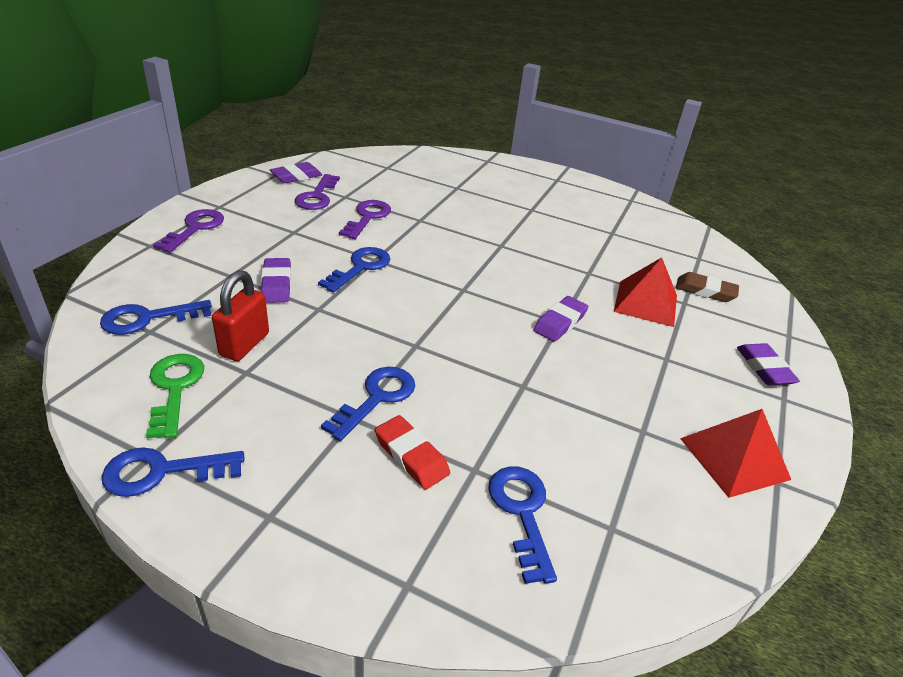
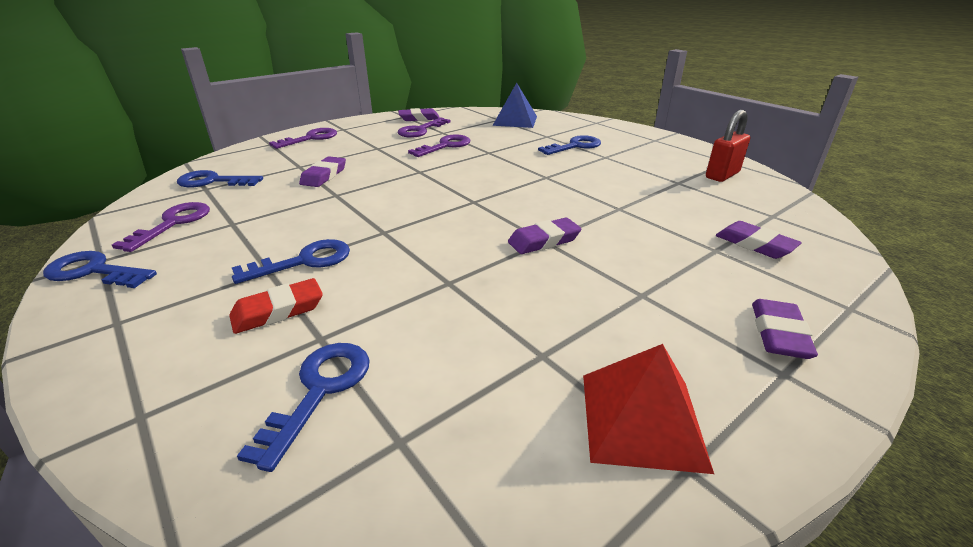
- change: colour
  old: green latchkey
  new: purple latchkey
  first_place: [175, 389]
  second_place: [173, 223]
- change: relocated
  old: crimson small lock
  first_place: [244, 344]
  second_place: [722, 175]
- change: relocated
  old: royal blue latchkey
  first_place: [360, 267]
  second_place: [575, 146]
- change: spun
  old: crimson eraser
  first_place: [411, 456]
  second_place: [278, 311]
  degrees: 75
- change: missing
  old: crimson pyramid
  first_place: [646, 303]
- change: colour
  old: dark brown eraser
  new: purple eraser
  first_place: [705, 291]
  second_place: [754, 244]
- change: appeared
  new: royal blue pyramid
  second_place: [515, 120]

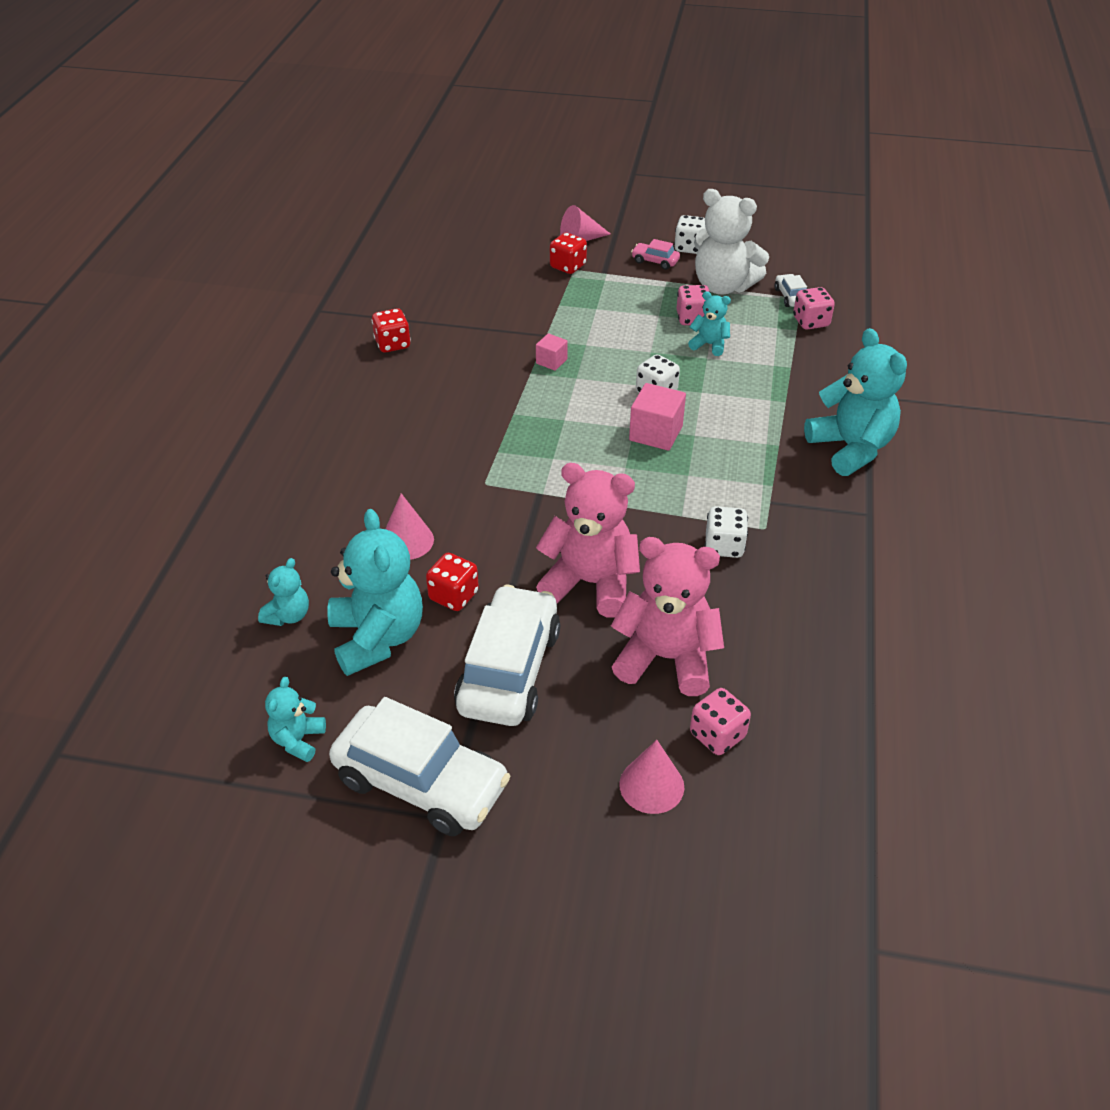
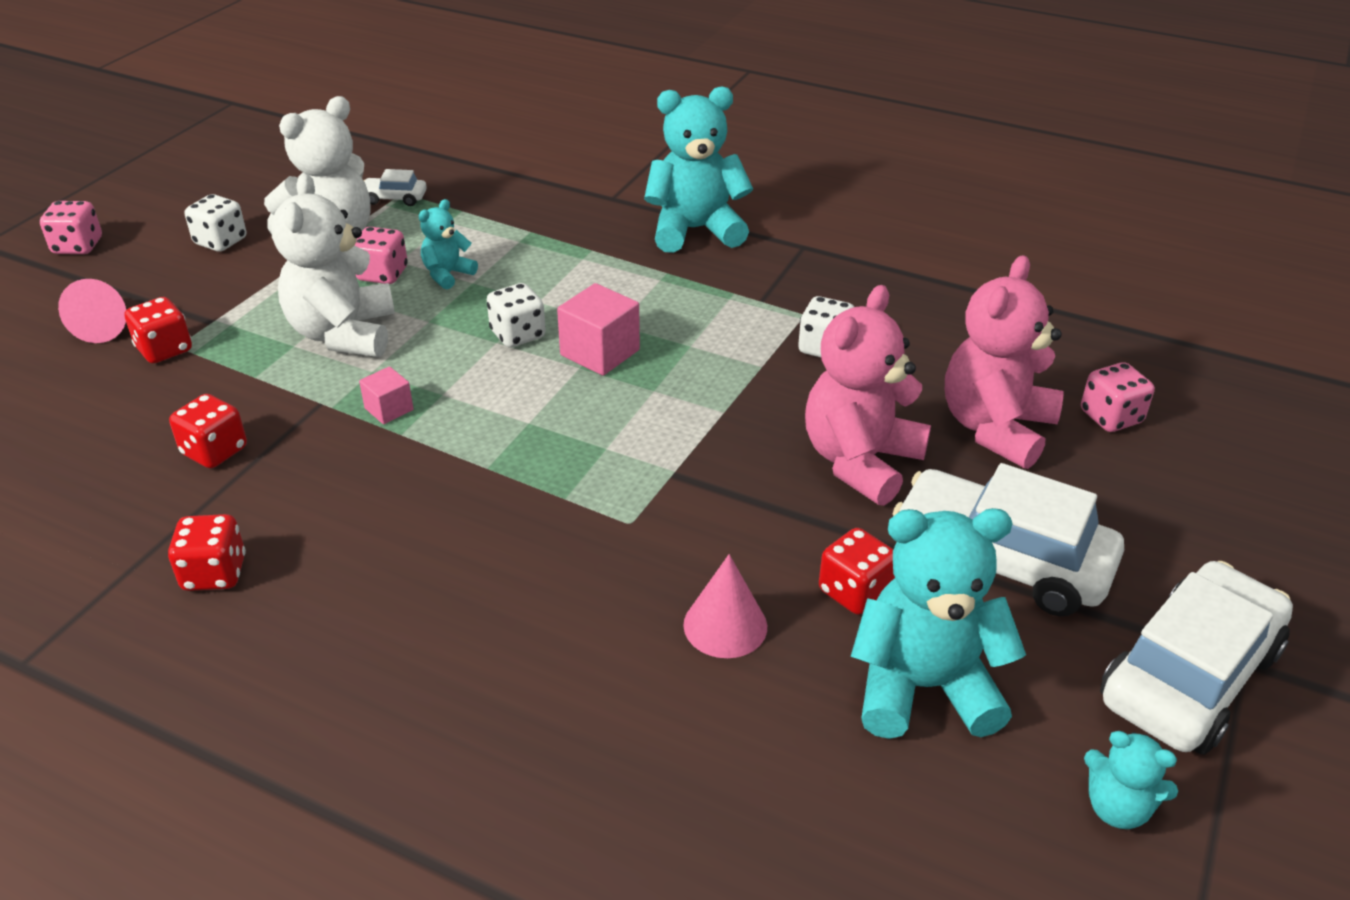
- change: missing
  old: aqua stuffed bear
  first_place: [288, 615]
- change: missing
  old: rose-pink cone
  first_place: [651, 785]
- change: missing
  old: rose-pink automobile
  first_place: [655, 261]
- change: relocated
  old: rose-pink die
  first_place: [811, 322]
  second_place: [78, 246]
- change: appeared
  new: crimson die
  second_place: [214, 451]
- change: appeared
  new: pure white stuffed bear
  second_place: [343, 334]

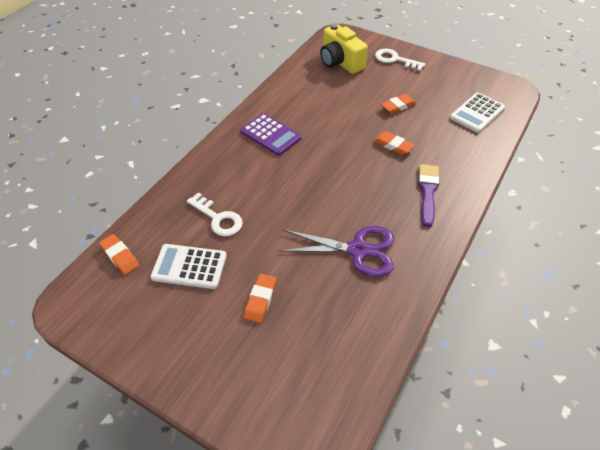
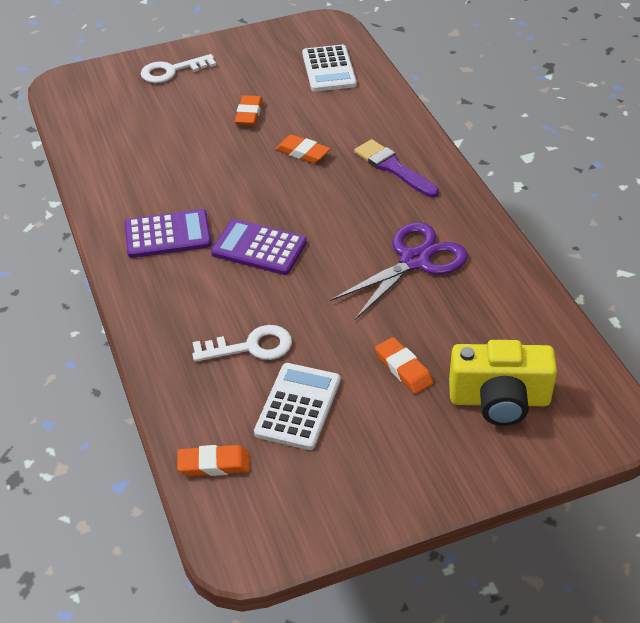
- change: spun
  old: pure white calculator
  first_place: [189, 267]
  second_place: [298, 406]
  degrees: 150
- change: relocated
  old: bright yellow compact camera
  first_place: [340, 62]
  second_place: [499, 400]
- change: spun
  old: bright orange eraser
  first_place: [393, 145]
  second_place: [302, 152]
  degrees: 45
- change: appeared
  new: purple calculator
  second_place: [259, 248]

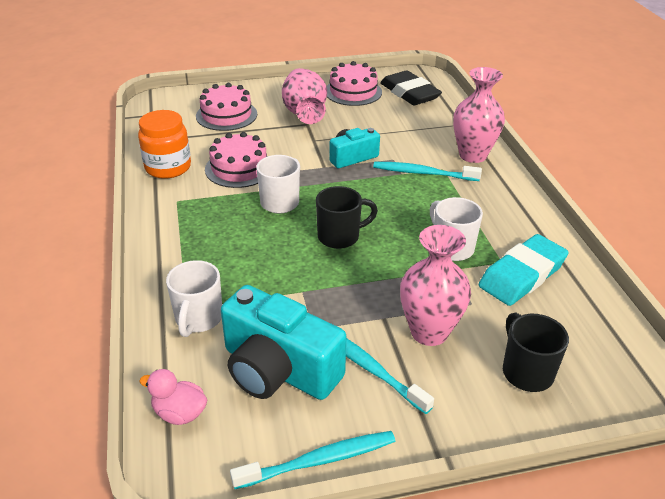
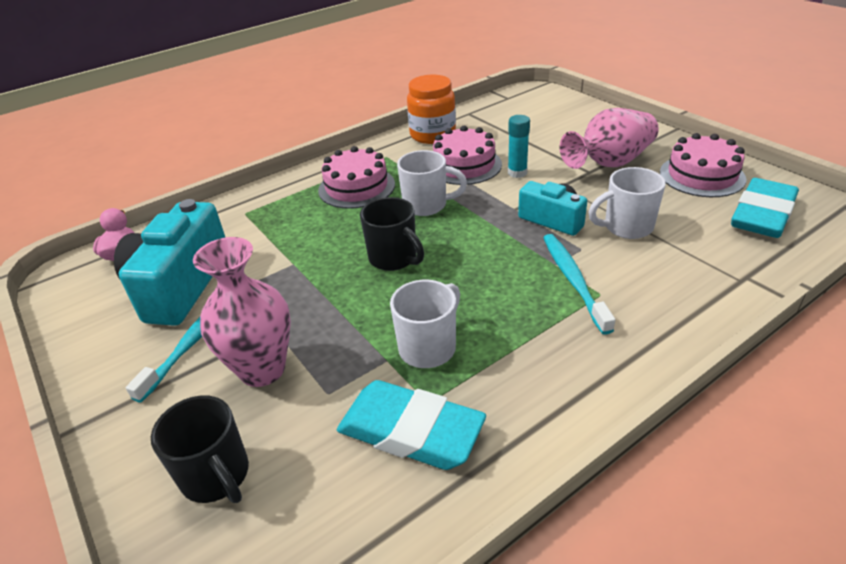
- change: relocated
  old: pure white coffee mug
  first_place: [198, 319]
  second_place: [626, 227]
- change: relocated
  old: rose-pink gateau
  first_place: [226, 115]
  second_place: [356, 187]
- change: missing
  old: aqua dental brush
  first_place: [318, 461]
- change: colour
  old: ebony eraser
  new: aqua eraser
  first_place: [409, 93]
  second_place: [762, 214]
- change: missing
  old: rose-pink vase
  first_place: [472, 155]
- change: spun
  old: ebony coffee mug
  first_place: [526, 371]
  second_place: [217, 476]
  degrees: 90
- change: appeared
  new: aqua stick of glue
  second_place: [517, 173]

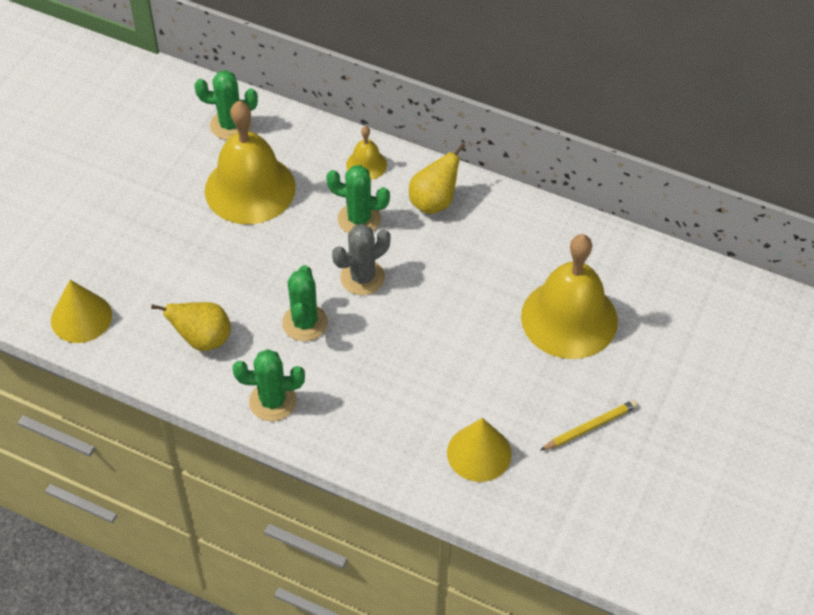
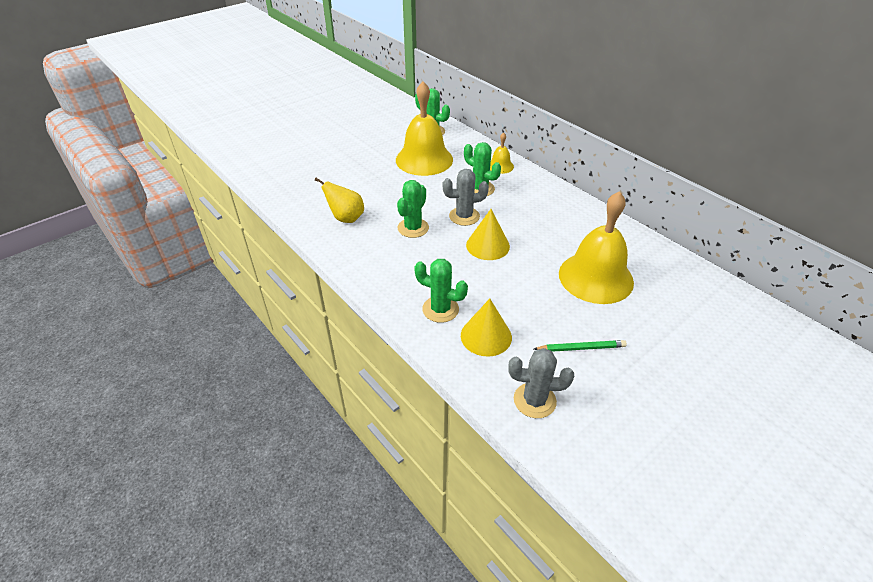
- change: relocated
  old: bright yellow cone
  first_place: [81, 317]
  second_place: [487, 245]
- change: relocated
  old: green cactus
  first_place: [272, 401]
  second_place: [440, 309]
- change: missing
  old: bright yellow pear fruit
  first_place: [434, 202]
- change: colour
  old: bright yellow wooden pencil
  new: green wooden pencil
  first_place: [590, 427]
  second_place: [581, 348]
- change: appeared
  new: grey cactus
  second_place: [534, 400]

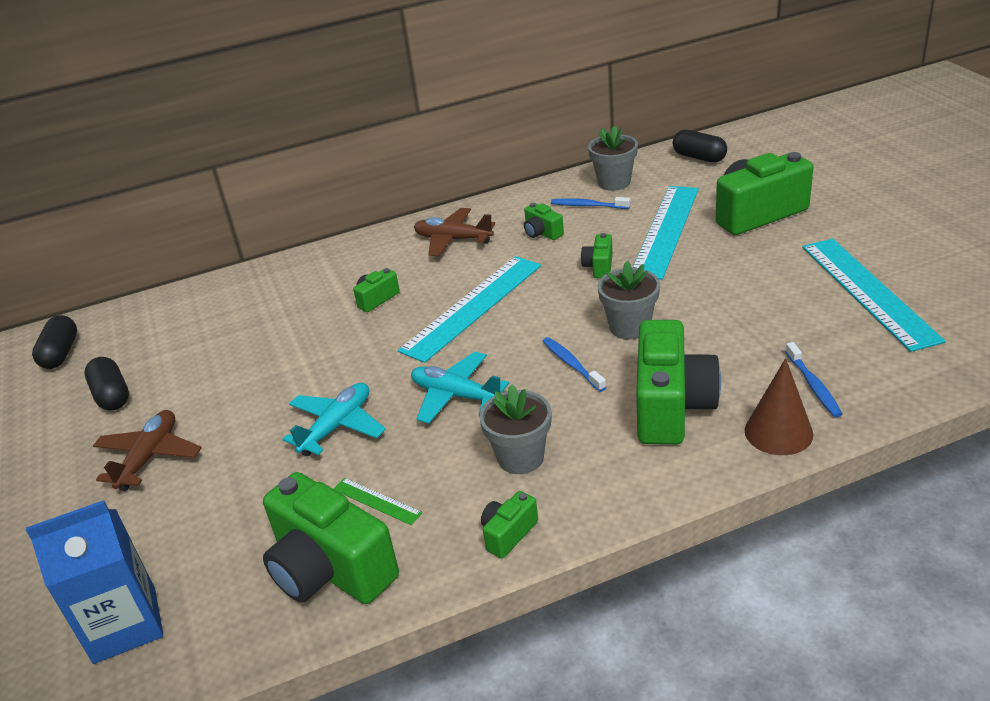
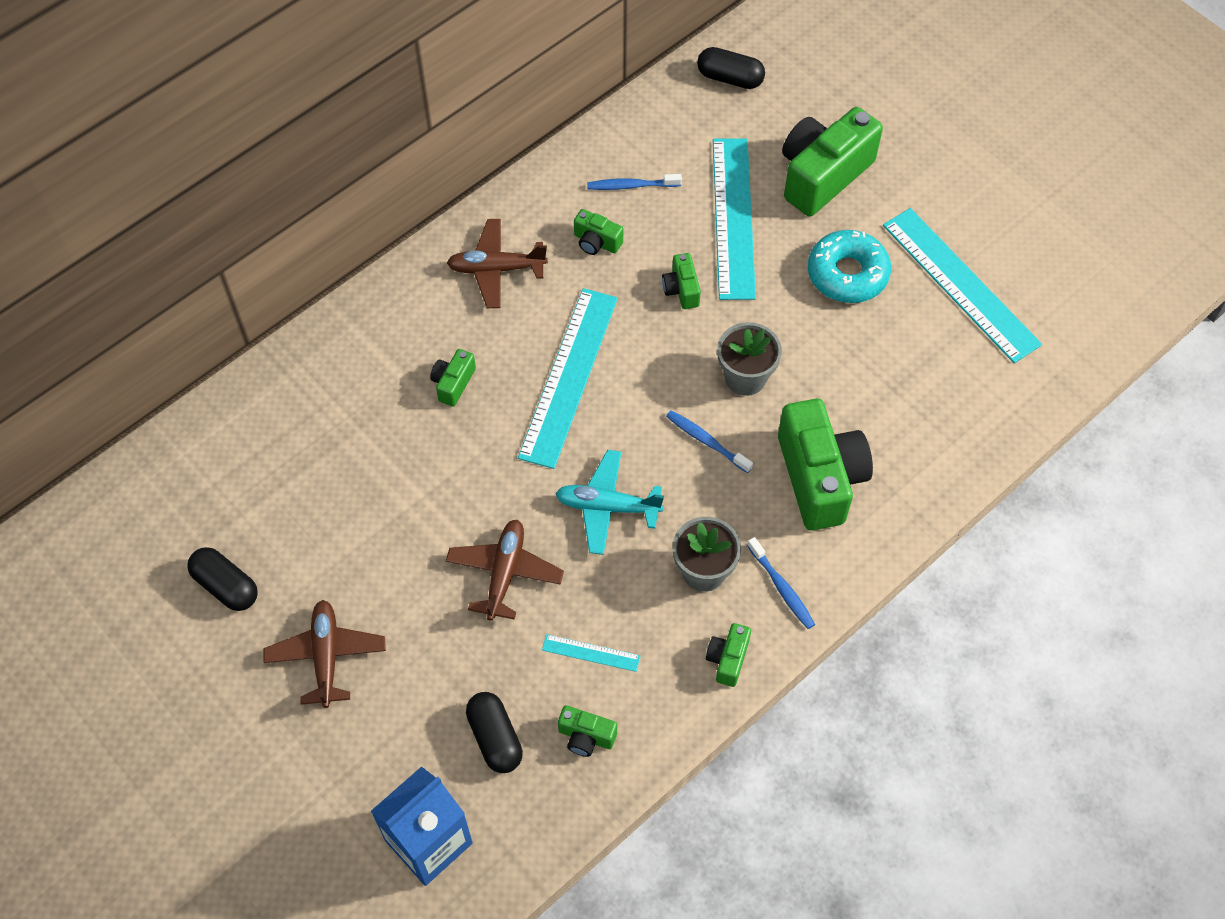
- change: relocated
  old: ebony pill
  first_place: [61, 353]
  second_place: [495, 738]
- change: size
  old: green compact camera
  first_place: [330, 569]
  second_place: [586, 736]
  factor: 0.46
- change: colour
  old: aqua toy plane
  new: dark brown toy plane
  first_place: [337, 426]
  second_place: [505, 573]
- change: colour
  old: green straightedge
  new: aqua straightedge
  first_place: [376, 501]
  second_place: [591, 653]
- change: missing
  old: grey flower pot
  first_place: [614, 182]
- change: missing
  old: dark brown cone
  first_place: [778, 432]
- change: relocated
  old: royal blue dental brush
  first_place: [813, 385]
  second_place: [781, 588]
- change: appeared
  new: aqua doughnut
  second_place: [847, 274]

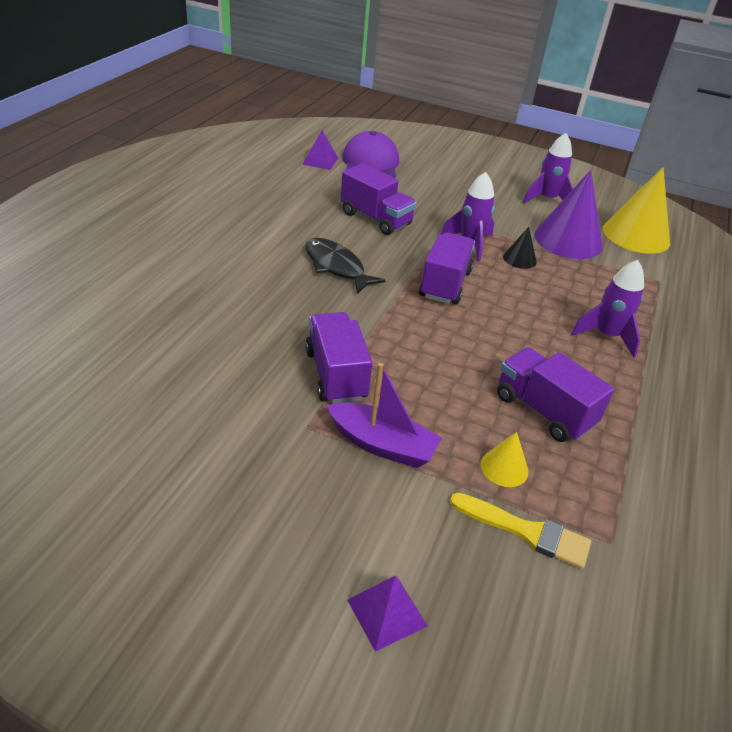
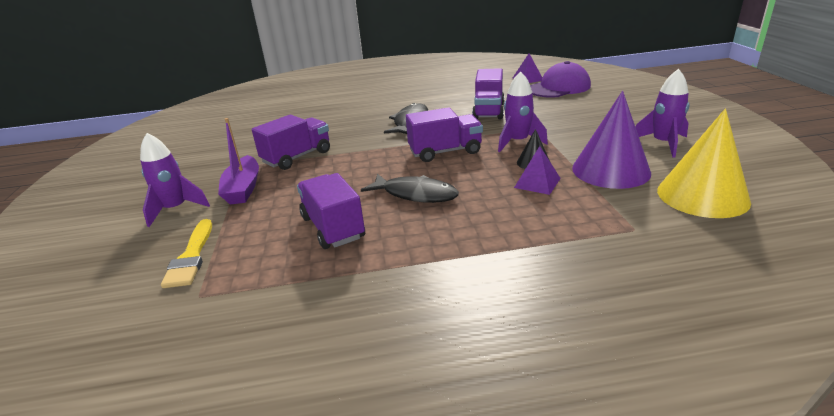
- change: relocated
  old: purple pyramid
  first_place: [386, 612]
  second_place: [537, 183]
- change: missing
  old: bright yellow cone
  first_place: [504, 468]
- change: spun
  old: purple truck
  first_place: [543, 411]
  second_place: [333, 227]
  degrees: -45
- change: relocated
  old: purple toy rocket
  first_place: [606, 336]
  second_place: [176, 209]
- change: appeared
  new: ebony toy fish
  second_place: [415, 194]

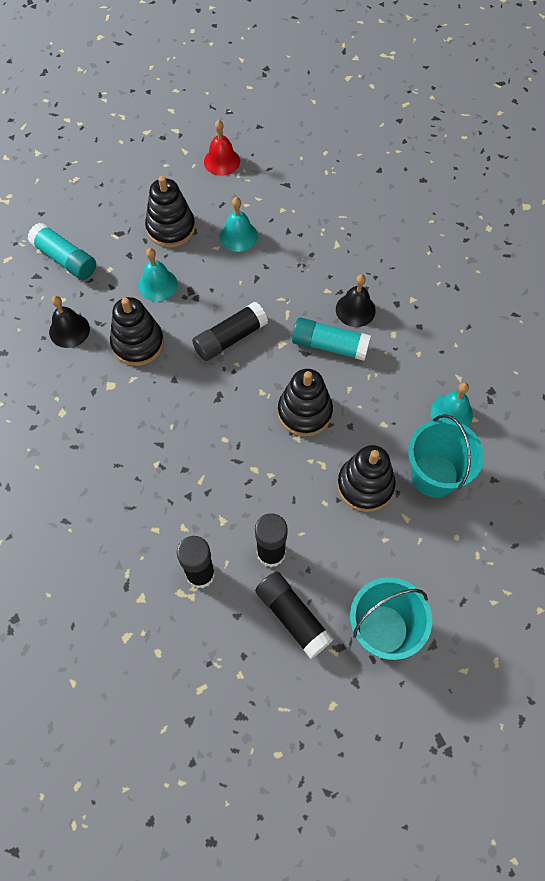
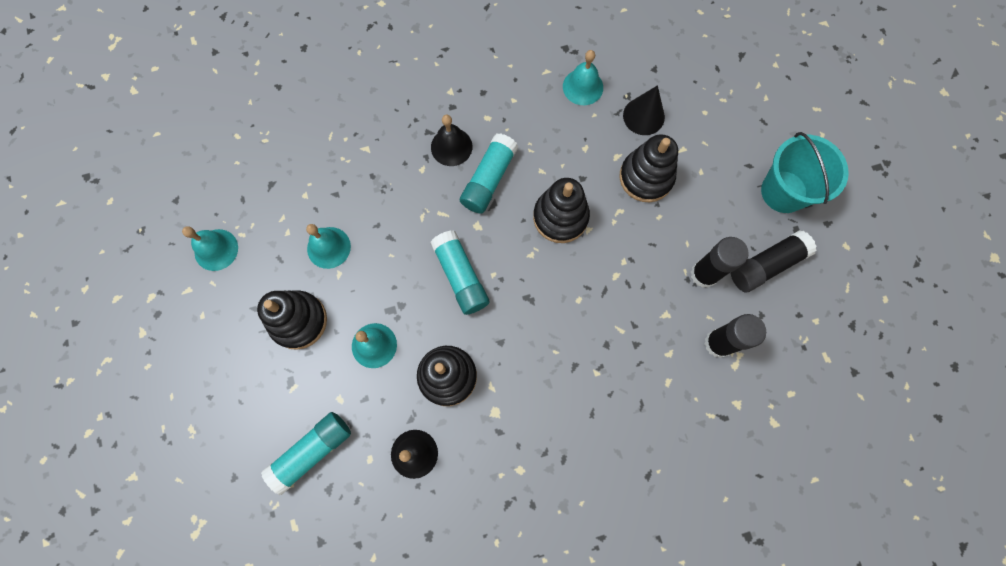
- change: colour
  old: ebony stick of glue
  new: aqua stick of glue
  first_place: [230, 338]
  second_place: [460, 276]
- change: colour
  old: crimson school bell
  new: aqua school bell
  first_place: [222, 161]
  second_place: [216, 249]
- change: exchanged
  old: aqua sand bucket
  new: ebony cone
  first_place: [434, 475]
  second_place: [643, 116]

